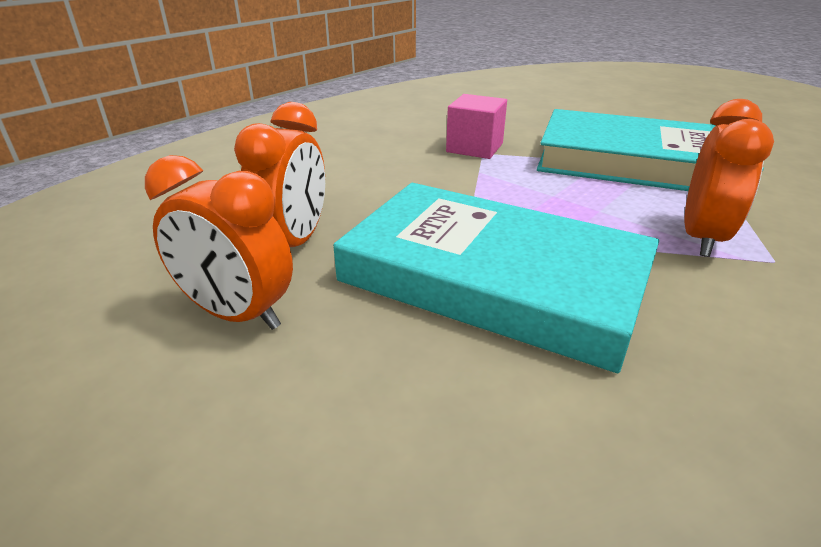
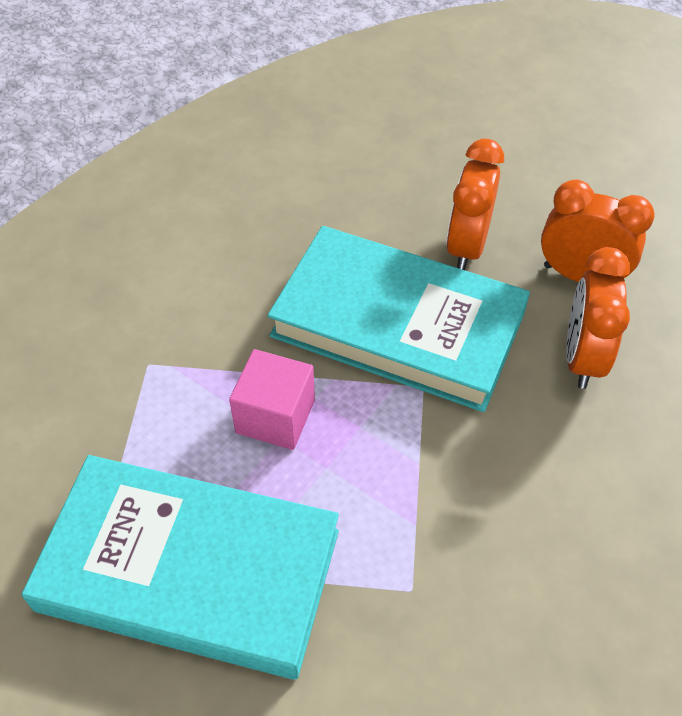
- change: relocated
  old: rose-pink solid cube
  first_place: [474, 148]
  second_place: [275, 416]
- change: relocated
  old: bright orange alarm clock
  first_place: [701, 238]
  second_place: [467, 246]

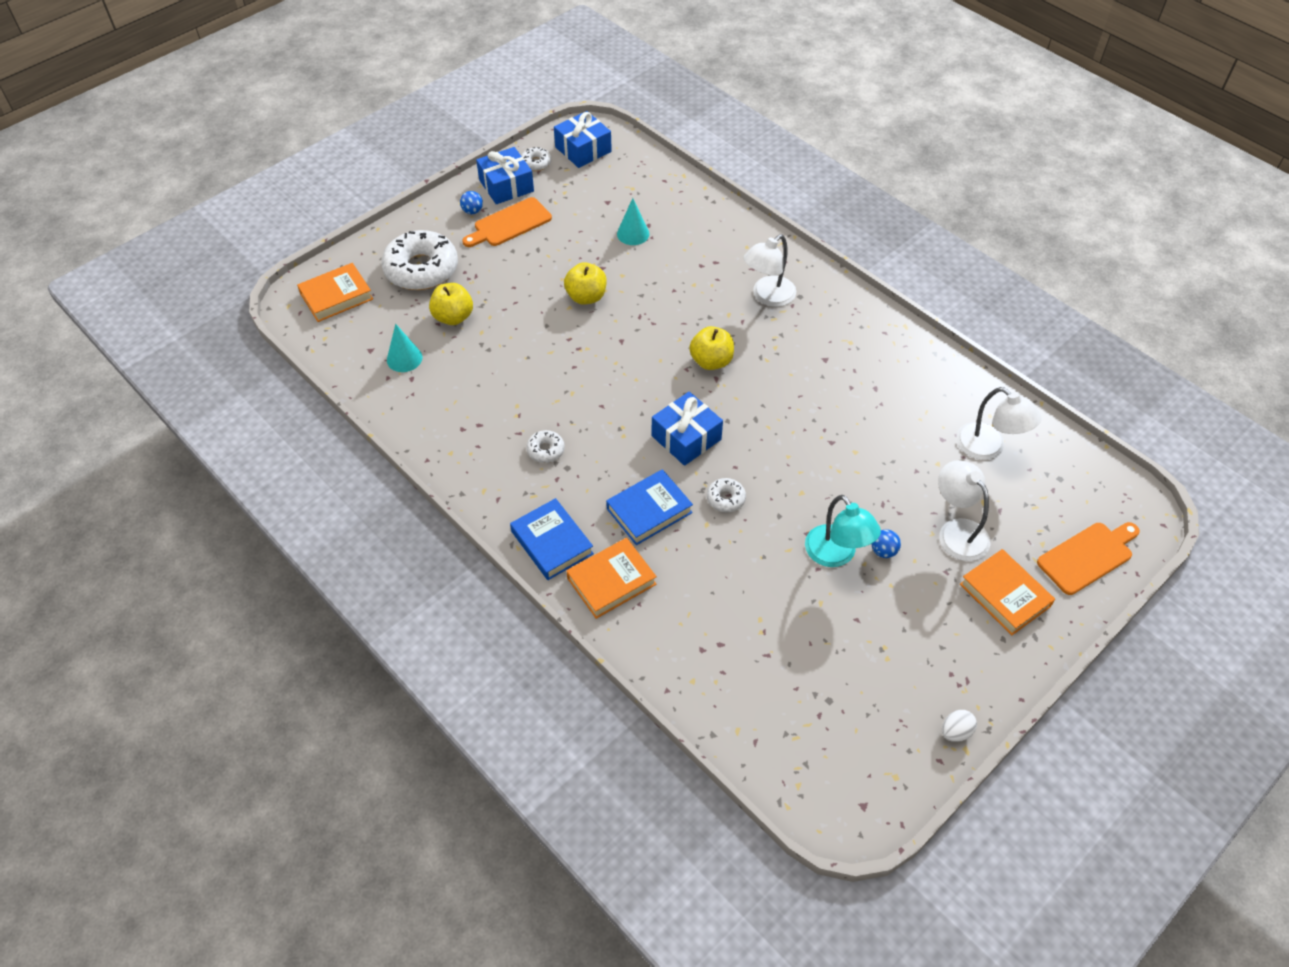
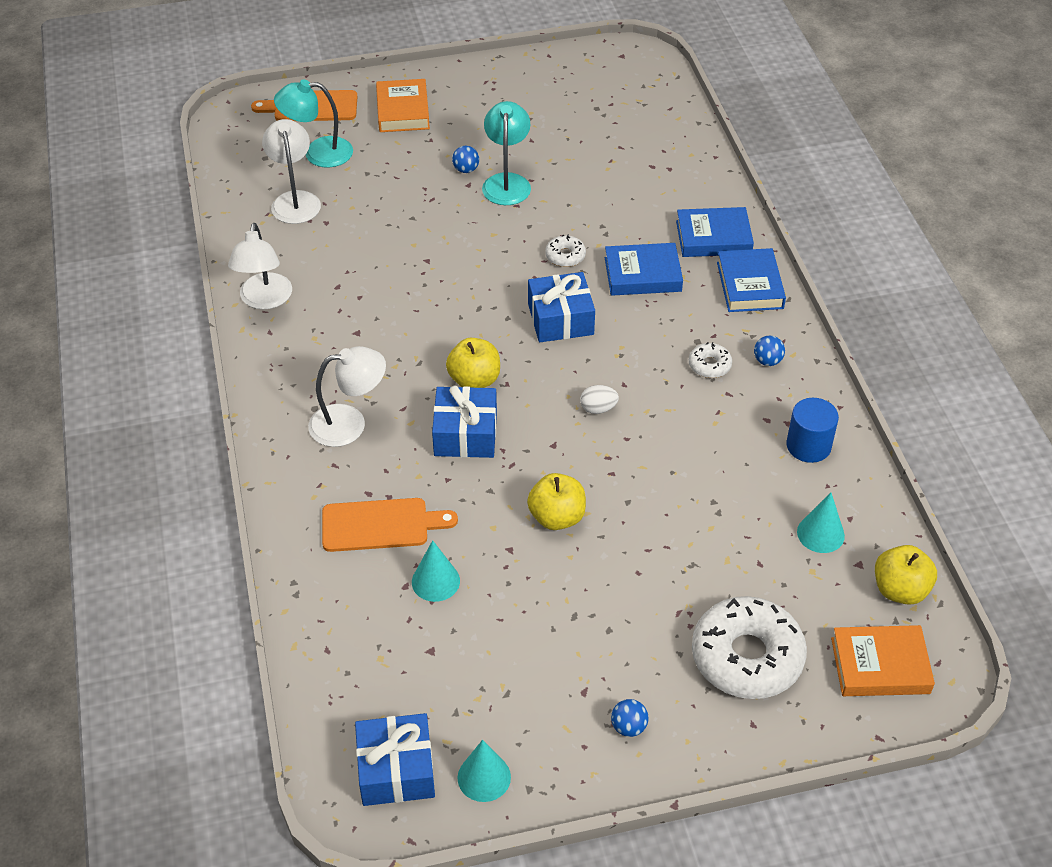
- change: relocated
  old: bright yellow toy apple
  first_place: [453, 317]
  second_place: [900, 590]
- change: relocated
  old: bright orange chopping board
  first_place: [509, 224]
  second_place: [380, 525]
- change: relocated
  old: royal blue present
  first_place: [506, 185]
  second_place: [465, 434]
- change: exchanged
  old: pure white doughnut
  new: aqua cone
  first_place: [536, 163]
  second_place: [484, 777]
- change: colour
  old: bright orange book
  new: royal blue book
  first_place: [611, 581]
  second_place: [713, 237]
- change: relocated
  old: pure white reading lamp
  first_place: [957, 531]
  second_place: [264, 300]
- change: relocated
  old: pure white egg shape
  first_place: [955, 732]
  second_place: [598, 408]
- change: appeared
  new: aqua reading lamp
  second_place: [318, 153]
- change: appeared
  new: royal blue ball
  second_place: [767, 361]
- change: appeared
  new: royal blue cylinder
  second_place: [808, 446]

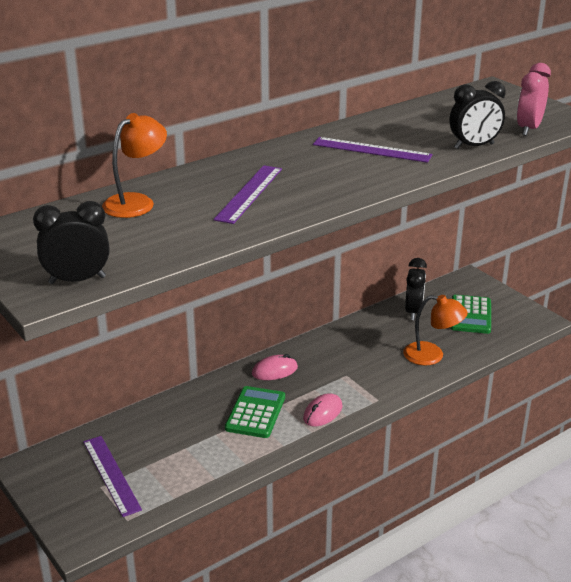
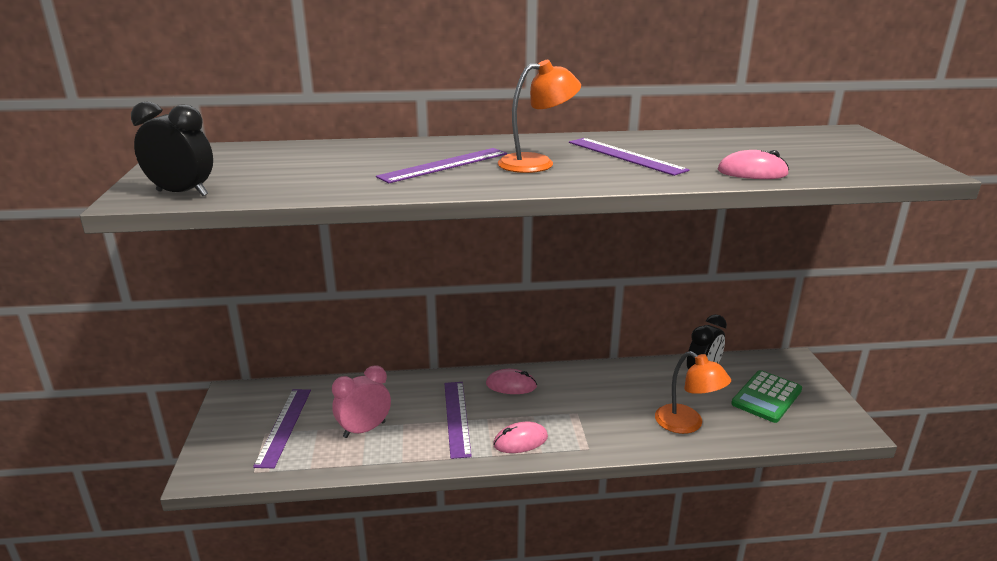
- change: relocated
  old: bright orange reading lamp
  first_place: [136, 202]
  second_place: [537, 163]
- change: exchanged
  old: green calculator
  new: purple straightedge
  first_place: [255, 413]
  second_place: [457, 417]
- change: exchanged
  old: ebony alarm clock
  new: rose-pink mouse
  first_place: [474, 146]
  second_place: [752, 172]
- change: relocated
  old: rose-pink alarm clock
  first_place: [528, 129]
  second_place: [364, 429]

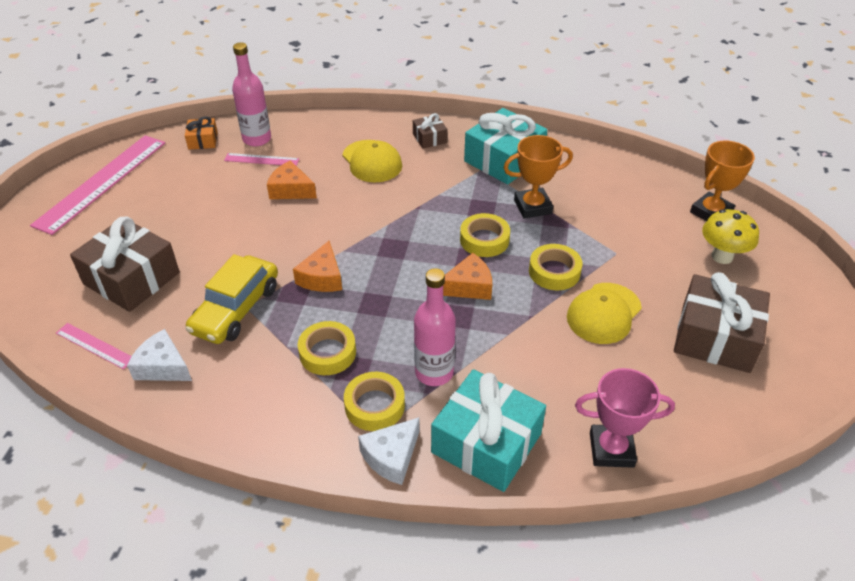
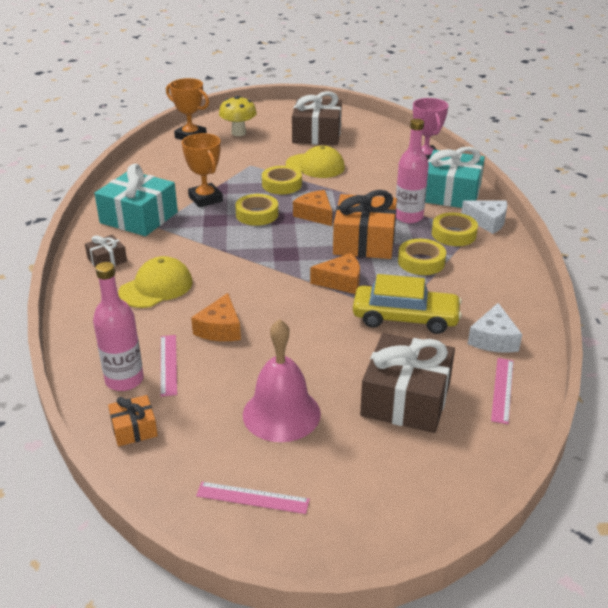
- change: size
  old: rose-pink straightedge
  first_place: [101, 182]
  second_place: [252, 498]
  factor: 0.47
- change: appeared
  new: rose-pink school bell
  second_place: [281, 413]
- change: appeared
  new: bright orange present
  second_place: [364, 241]

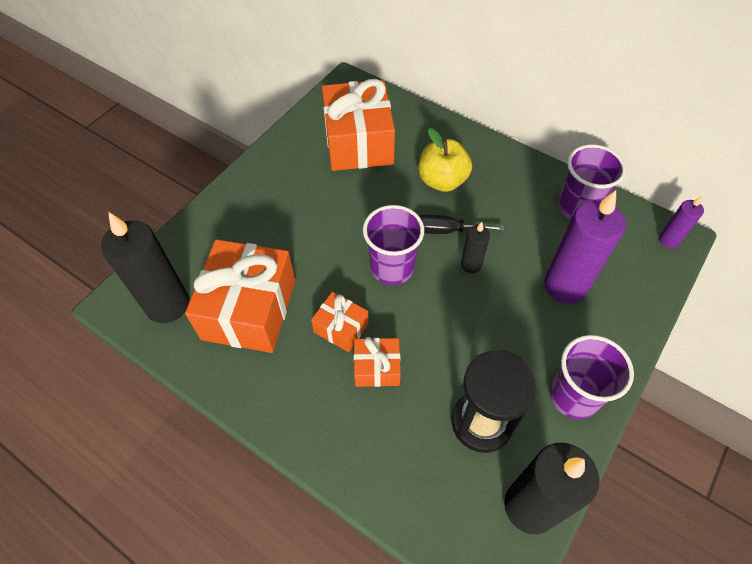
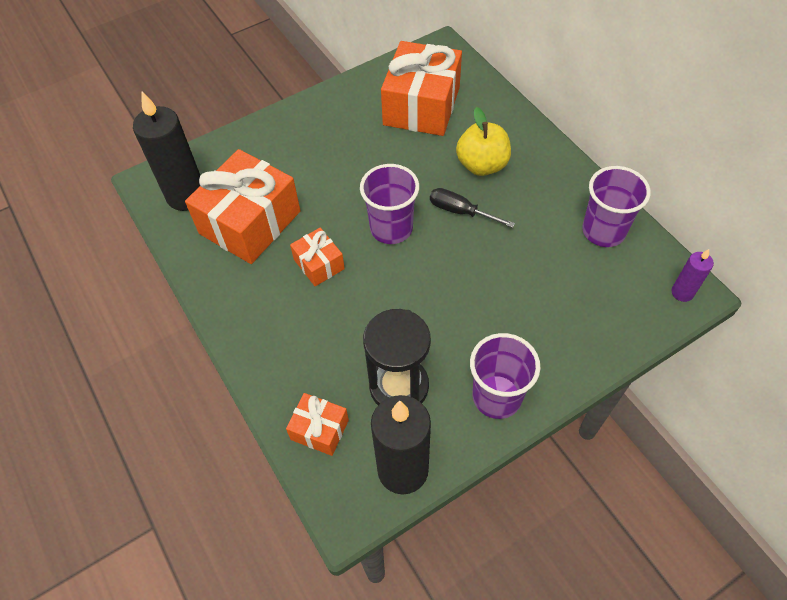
- change: relocated
  old: bright orange present
  first_place: [377, 368]
  second_place: [319, 429]
- change: missing
  old: ebony wax candle
  first_place: [471, 265]
- change: missing
  old: purple wax candle
  first_place: [565, 286]

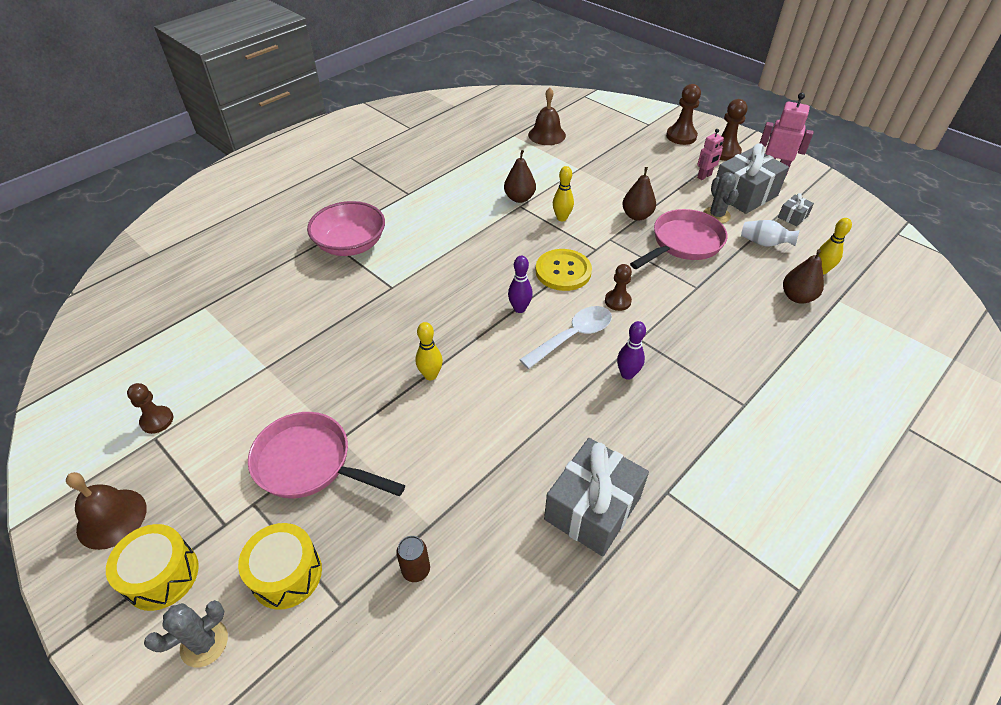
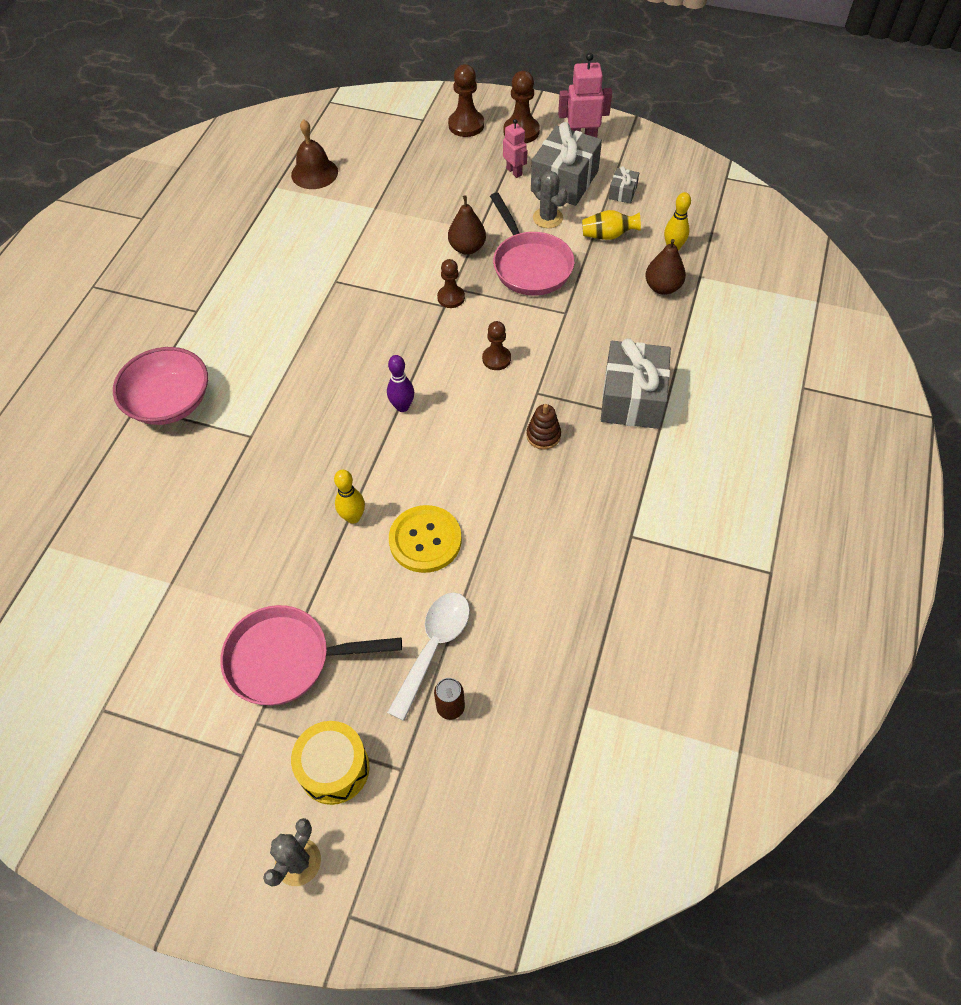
- change: missing
  old: dark brown school bell
  first_place: [111, 518]
- change: missing
  old: bright yellow drum
  first_place: [162, 575]
- change: relocated
  old: dark brown game pawn
  first_place: [157, 420]
  second_place: [451, 297]
- change: missing
  old: dark brown pear fruit
  first_place: [519, 198]
- change: relocated
  old: pure white teaspoon
  first_place: [573, 336]
  second_place: [434, 647]
- change: relocated
  old: bright yellow button
  first_place: [563, 271]
  second_place: [425, 540]
- change: relocated
  old: grey present
  first_place: [592, 508]
  second_place: [632, 398]
- change: missing
  old: bright yellow tenpin
  first_place: [561, 218]
- change: exchanged
  old: purple tenpin
  new: dark brown stacking rings
  first_place: [627, 374]
  second_place: [543, 435]
- change: spun
  old: rose-pink pan
  first_place: [683, 243]
  second_place: [530, 265]
  degrees: 135
- change: spun
  old: rose-pink toy robot
  first_place: [704, 176]
  second_place: [514, 171]
  degrees: -60
- change: colour
  old: pure white vase
  new: bright yellow vase
  first_place: [764, 243]
  second_place: [608, 235]

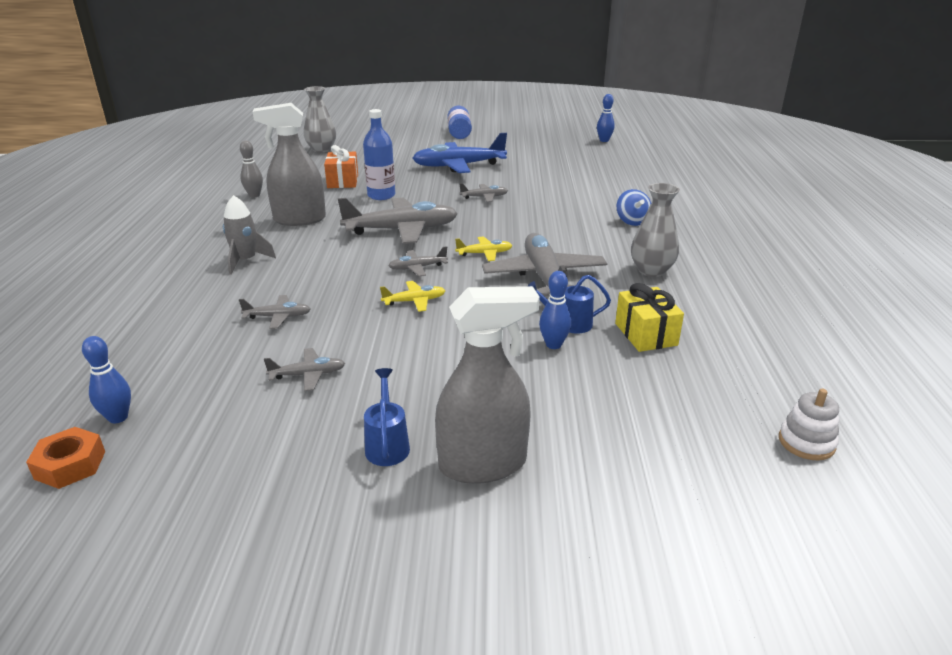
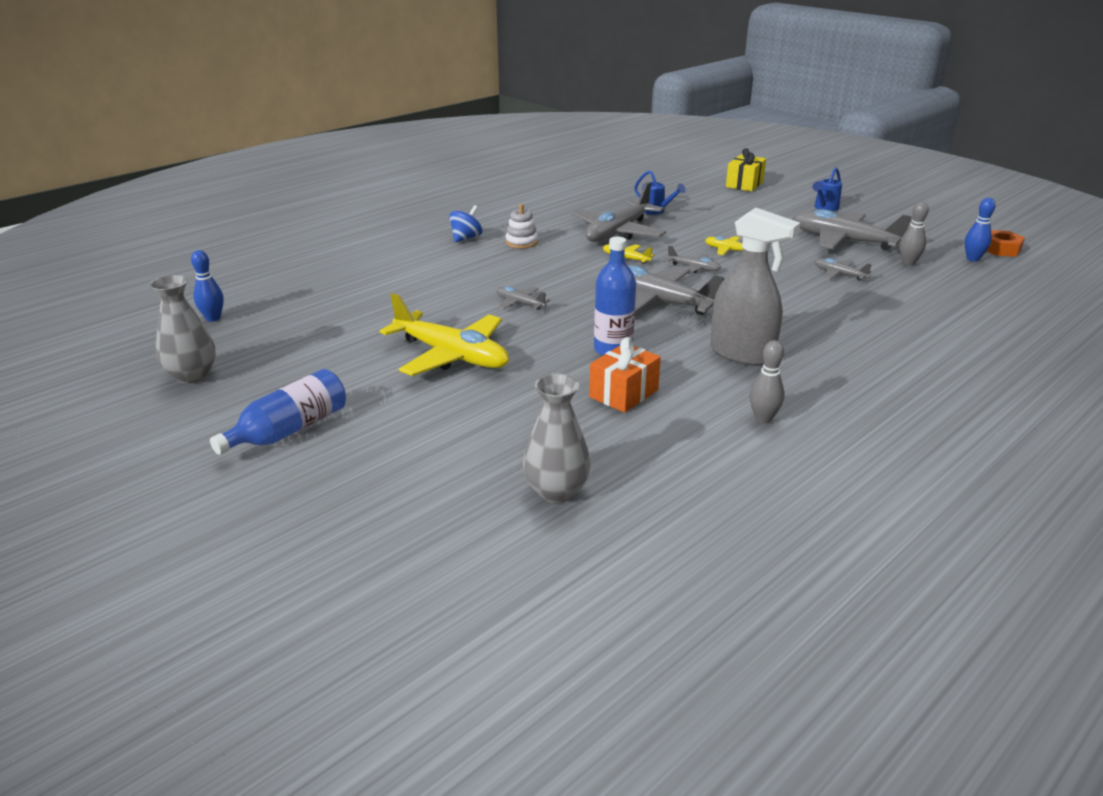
- change: missing
  old: grey toy rocket
  first_place: [246, 261]
- change: size
  old: grey toy plane
  first_place: [308, 375]
  second_place: [843, 241]
  factor: 2.14
- change: colour
  old: royal blue toy plane
  new: bright yellow toy plane
  first_place: [458, 166]
  second_place: [452, 355]
- change: missing
  old: grey spray bottle
  first_place: [483, 464]
- change: missing
  old: royal blue tenpin
  first_place: [553, 345]
- change: relocated
  old: bright yellow present
  first_place: [645, 334]
  second_place: [744, 184]
- change: relocated
  old: grey vase
  first_place: [651, 271]
  second_place: [192, 375]
- change: relocated
  old: pure white stacking rings
  first_place: [806, 442]
  second_place: [521, 242]
- change: appeared
  new: grey tenpin
  second_place: [908, 263]

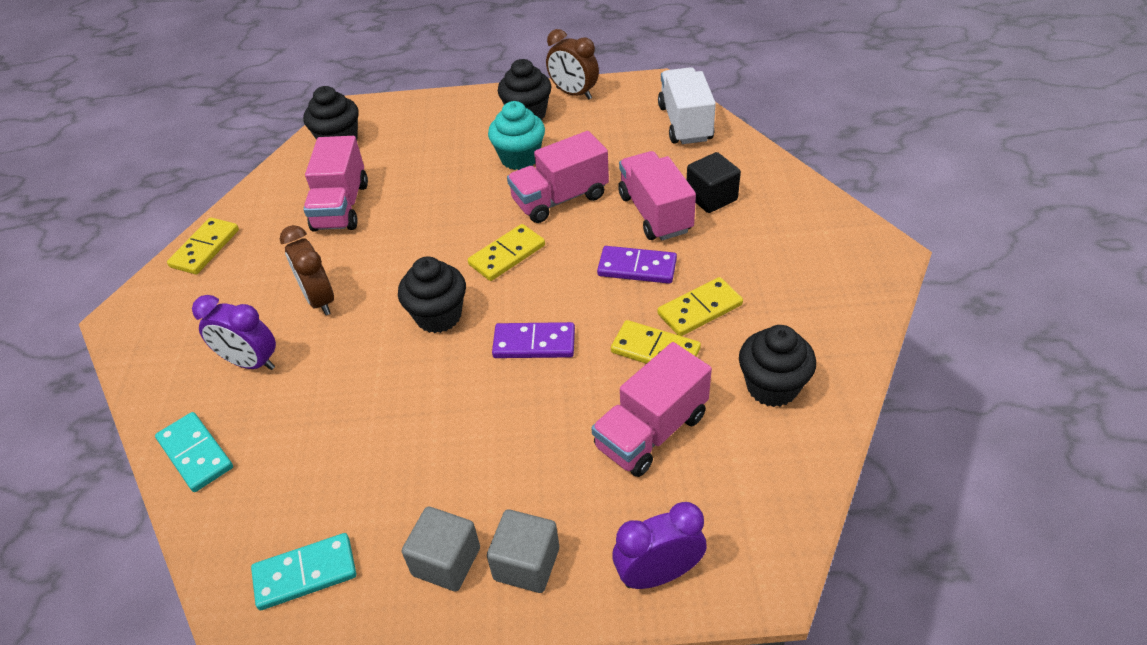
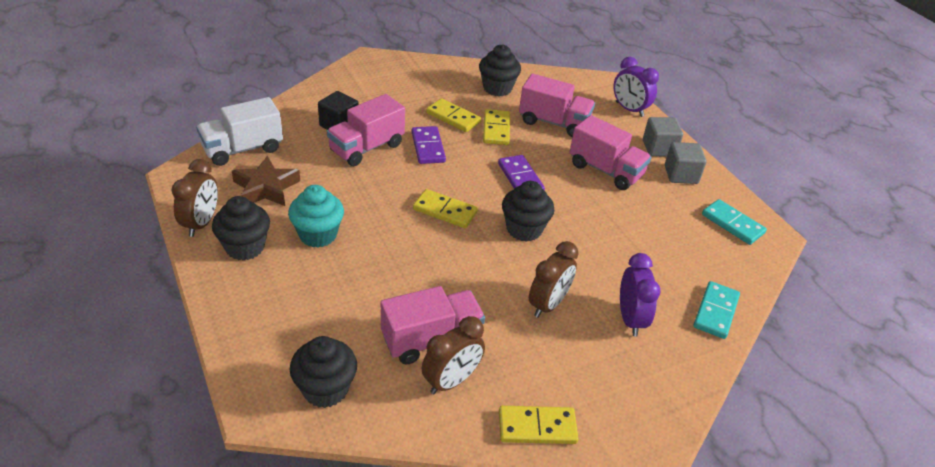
- change: relocated
  old: rose-pink truck
  first_place: [560, 199]
  second_place: [605, 170]
- change: appeared
  new: dark brown star shape
  second_place: [266, 188]
- change: appeared
  new: dark brown alarm clock
  second_place: [451, 381]

